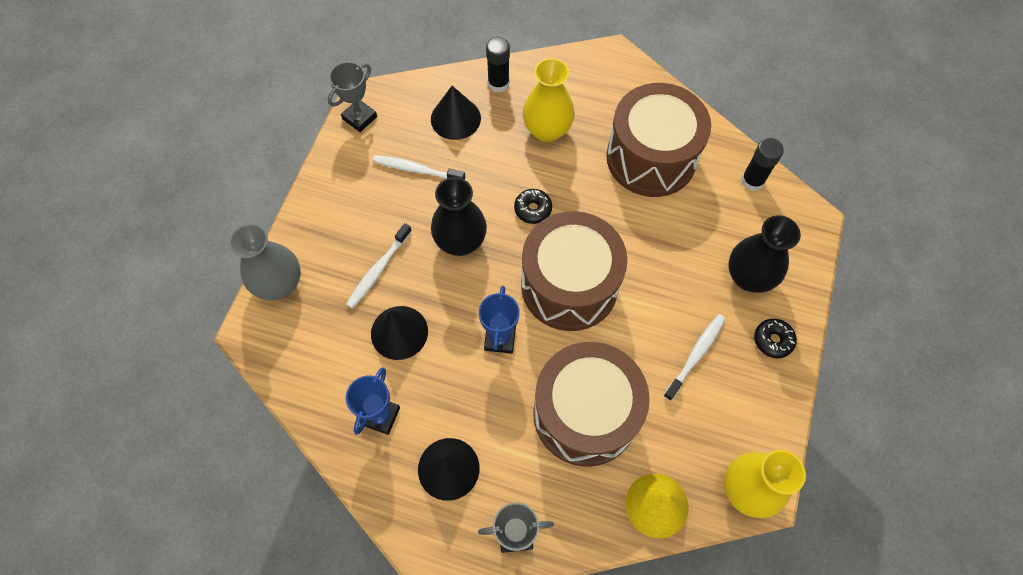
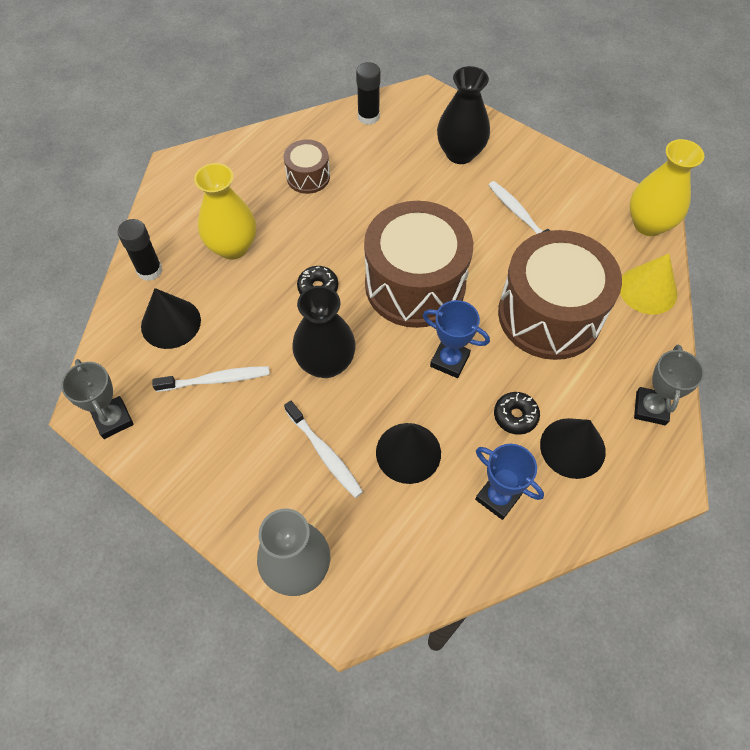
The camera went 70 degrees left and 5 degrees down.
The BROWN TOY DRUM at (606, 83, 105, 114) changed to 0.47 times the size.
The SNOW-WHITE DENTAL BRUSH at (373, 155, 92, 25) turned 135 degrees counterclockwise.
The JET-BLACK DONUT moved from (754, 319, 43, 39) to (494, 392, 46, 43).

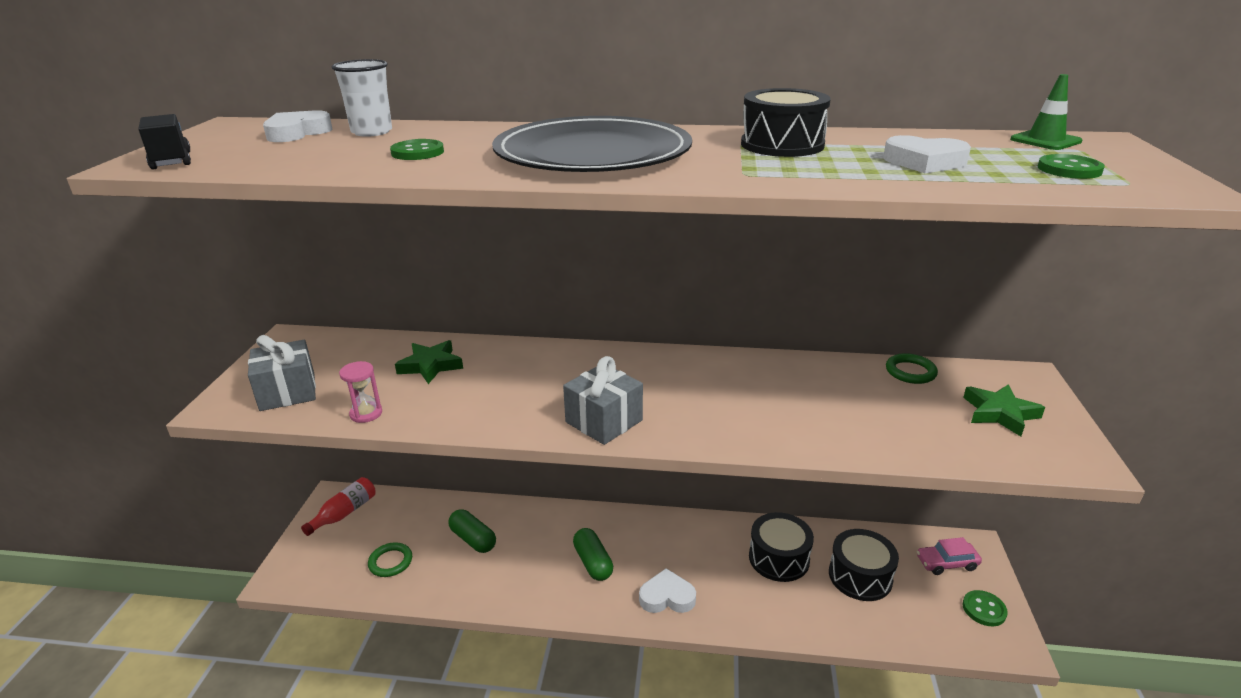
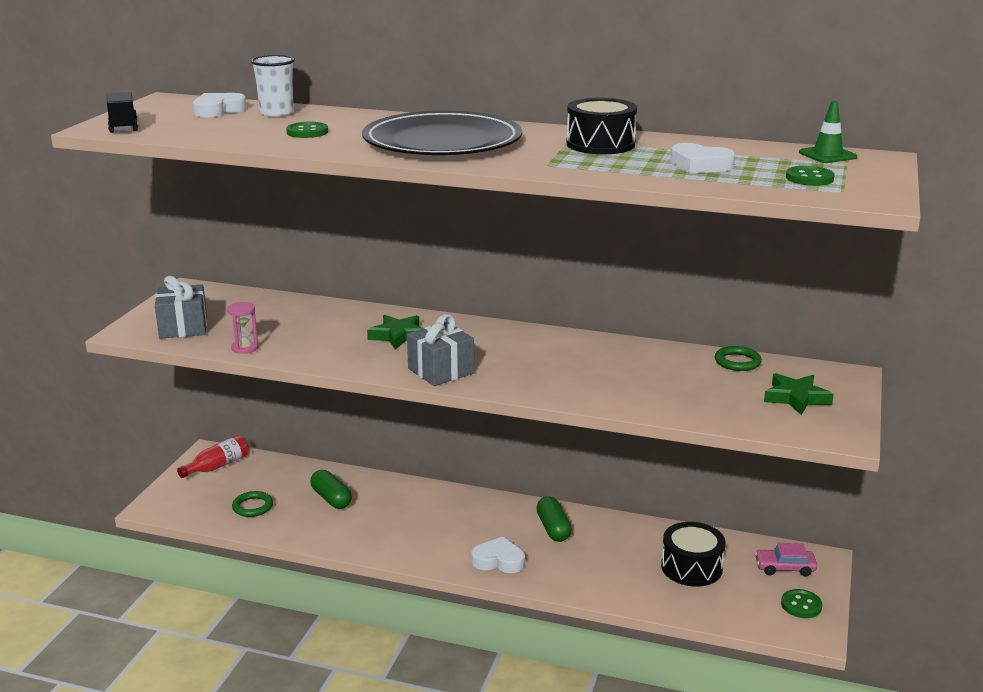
The camera went 10 degrees right and 5 degrees down.
The LEAF-GREEN STAR SHAPE moved from (395, 340, 68, 44) to (367, 315, 57, 35).
The JET-BLACK TOY DRUM at (749, 512, 65, 70) disappeared.
The LEAF-GREEN CAPSULE moved from (573, 528, 40, 53) to (537, 496, 35, 46).

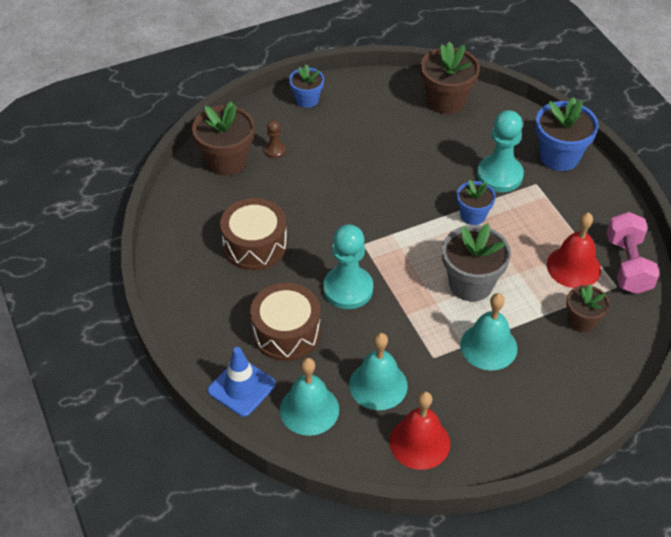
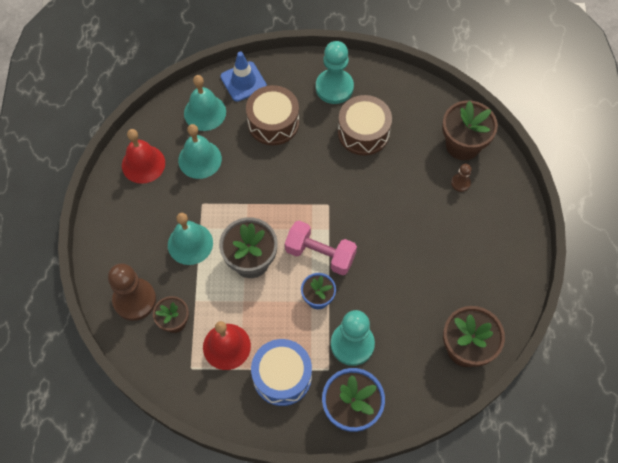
The camera went 115 degrees right and 15 degrees up.
The ROYAL BLUE POTTED PLANT at (289, 64, 35, 44) disappeared.
The PINK HAND WEIGHT moved from (607, 212, 53, 82) to (285, 221, 72, 54).
The TURQUOISE PAWN moved from (323, 224, 50, 85) to (316, 41, 38, 63).
The BROWN PAWN at (108, 263, 48, 58) appeared.
The ROYAL BLUE TOY DRUM at (251, 339, 61, 67) appeared.

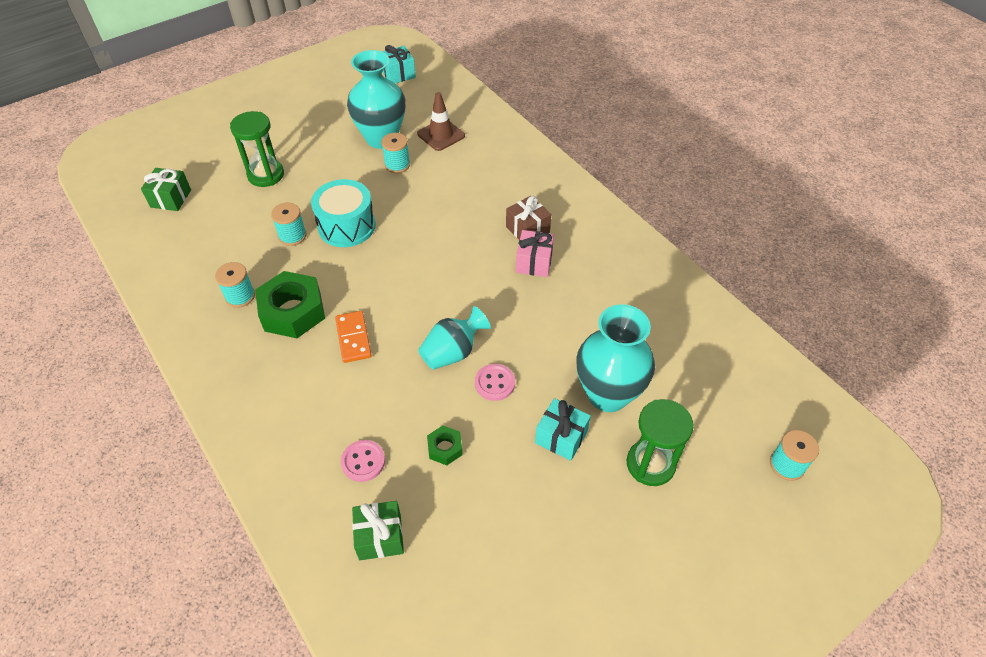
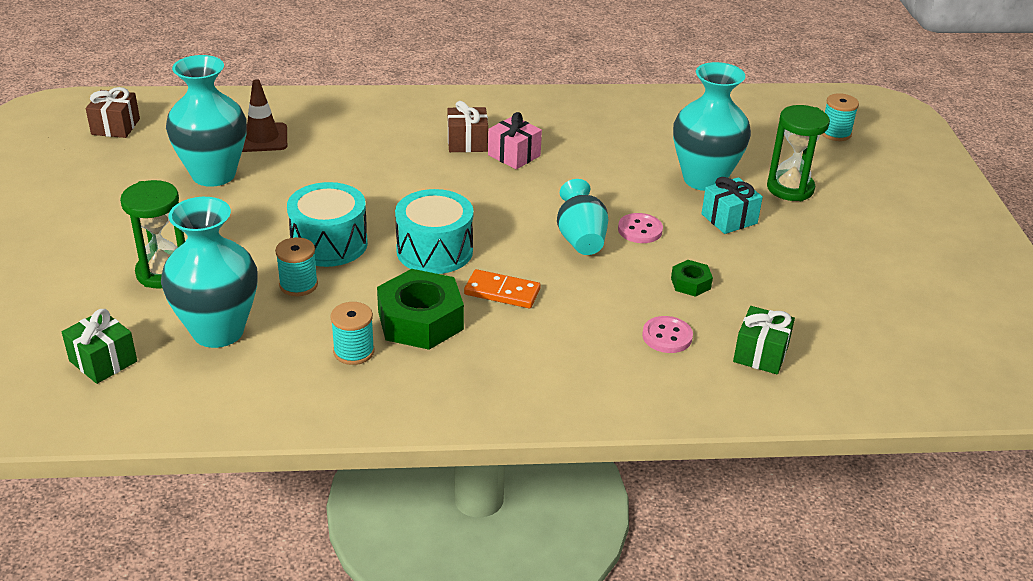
The camera went 60 degrees left and 15 degrees down.
The TURQUOISE PRESENT at (382, 45, 34, 38) became the BROWN PRESENT at (86, 87, 54, 51).
The TURQUOISE BOBBIN at (381, 133, 29, 40) disappeared.
The TURQUOISE TOY DRUM at (395, 189, 79, 85) appeared.
The TURQUOISE TALL VASE at (161, 197, 97, 151) appeared.

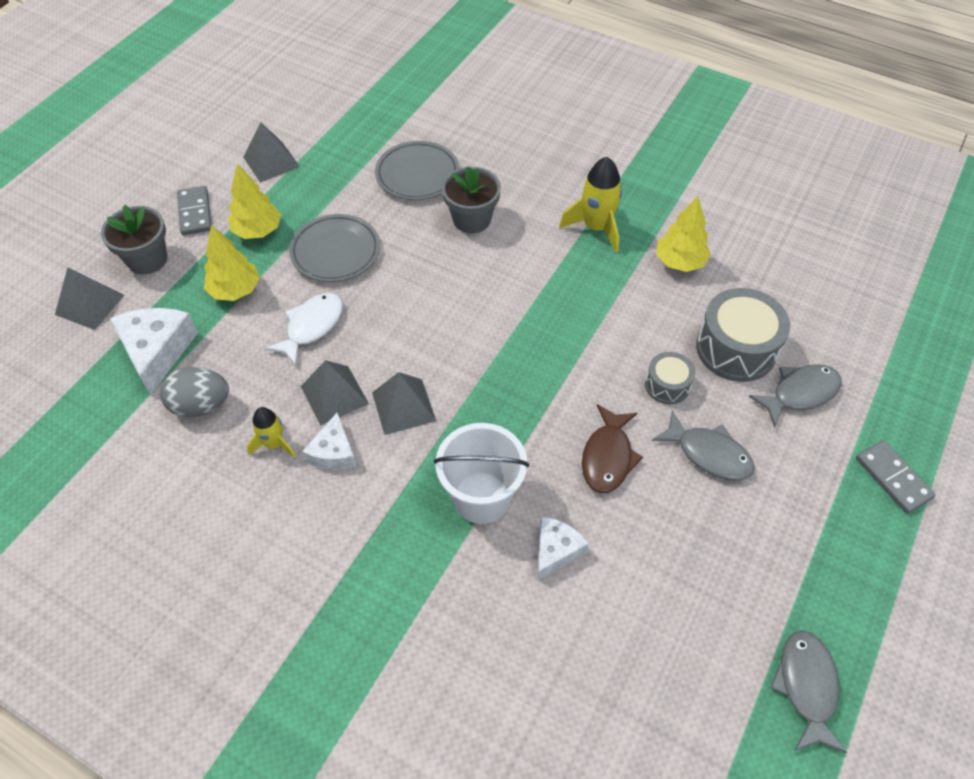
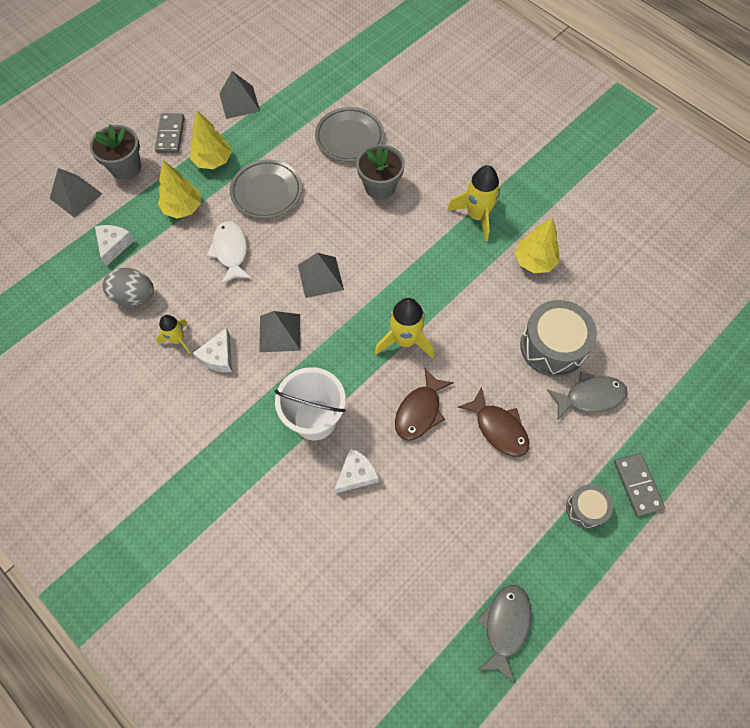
The camera went 15 degrees right and 10 degrees up.
The SNOW-WHITE FISH FIGURE at (265, 293, 78, 73) turned 60 degrees counterclockwise.
The SNOW-WHITE CHEESE WEDGE at (110, 308, 88, 87) changed to 0.61 times the size.
The ASH-GREY TOY DRUM moved from (645, 352, 50, 52) to (566, 484, 47, 45).
The ASH-GREY SOLID PYRAMID moved from (301, 360, 68, 65) to (298, 253, 46, 45).
The ASH-GREY FISH FIGURE at (652, 410, 103, 70) became the BROWN FISH FIGURE at (458, 387, 71, 70).
The BRIGHT YELLOW TOY ROCKET at (375, 298, 59, 60) appeared.

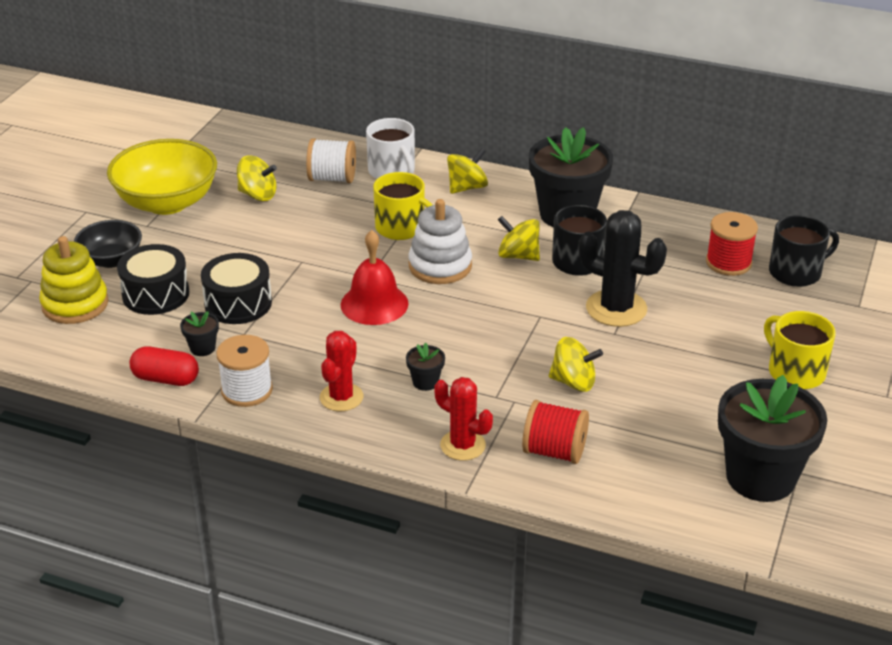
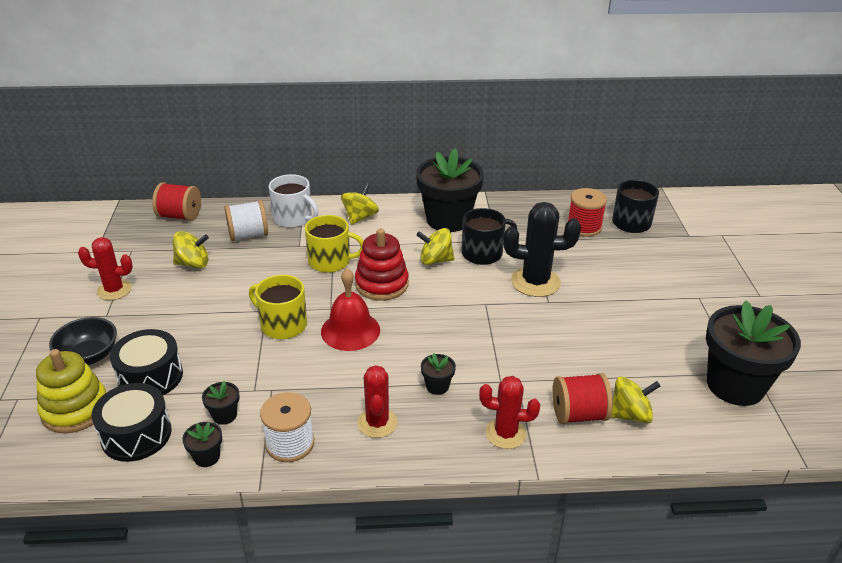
The camera went 25 degrees left and 0 degrees up.
The BRIGHT YELLOW DEEP DISH at (107, 139, 110, 76) was replaced by the CRIMSON SAGUARO CACTUS at (78, 237, 55, 63).
The SNOW-WHITE STACKING RINGS at (408, 199, 64, 85) became the CRIMSON STACKING RINGS at (355, 229, 54, 72).
The JET-BLACK TOY DRUM moved from (201, 253, 71, 71) to (92, 383, 80, 79).
The BRIGHT YELLOW TEA MUG moved from (764, 311, 71, 78) to (249, 275, 58, 64).
The BRIGHT YELLOW TOY TOP moved from (549, 337, 54, 55) to (610, 376, 50, 48).
The CRIMSON CAPSULE at (129, 346, 70, 40) was replaced by the JET-BLACK POTTED PLANT at (182, 422, 40, 45).
The CRIMSON BOBBIN at (152, 182, 49, 39) appeared.

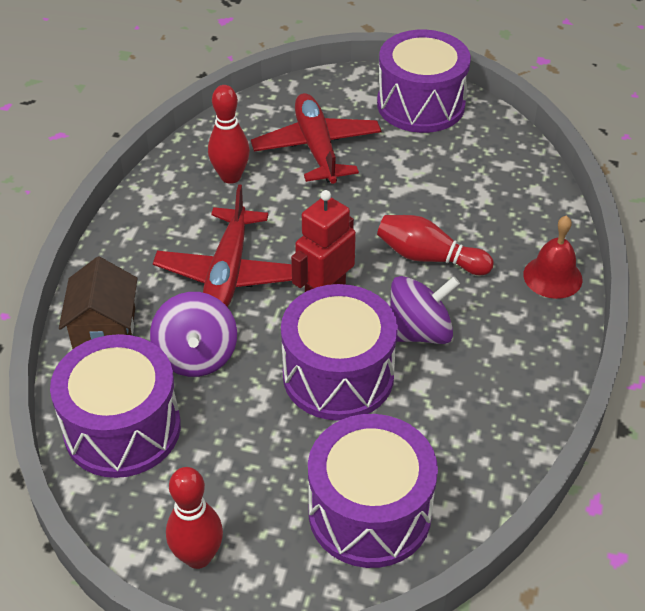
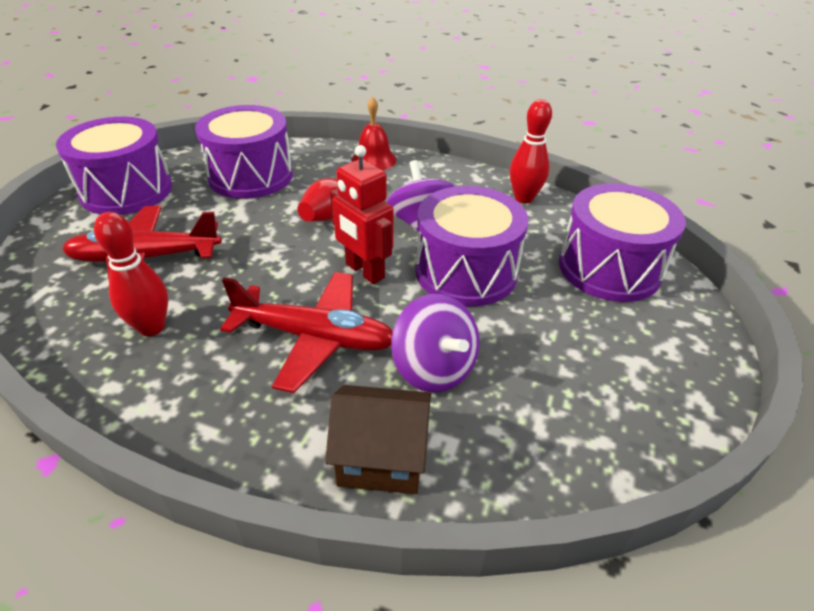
The camera went 85 degrees left and 5 degrees down.
The ROYAL PURPLE TOY TOP at (150, 292, 87, 85) turned 60 degrees clockwise.
The ROYAL PURPLE TOY DRUM moved from (50, 334, 131, 144) to (195, 105, 98, 94).
The CRIMSON SKITTLE moved from (166, 467, 57, 102) to (510, 99, 42, 104).

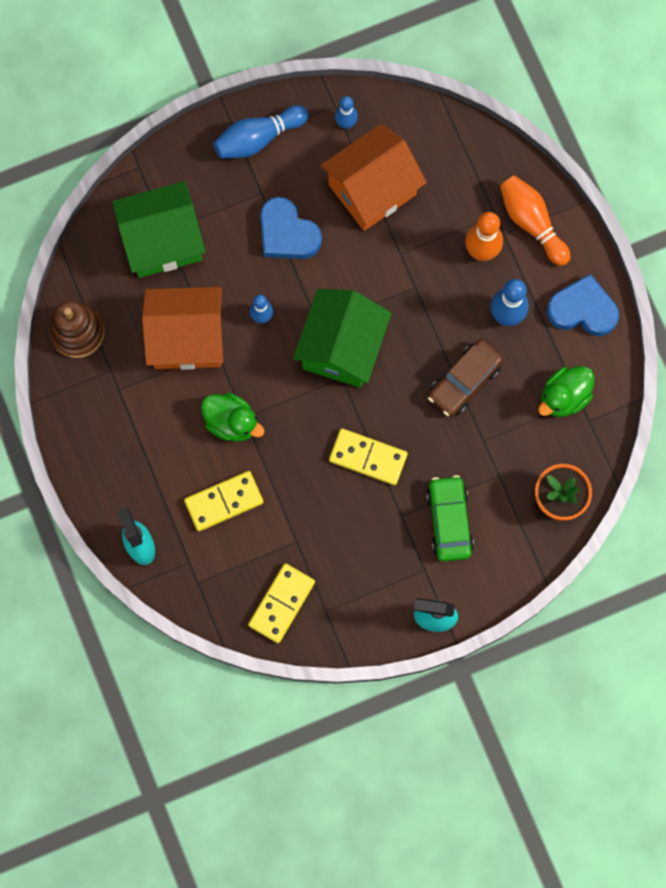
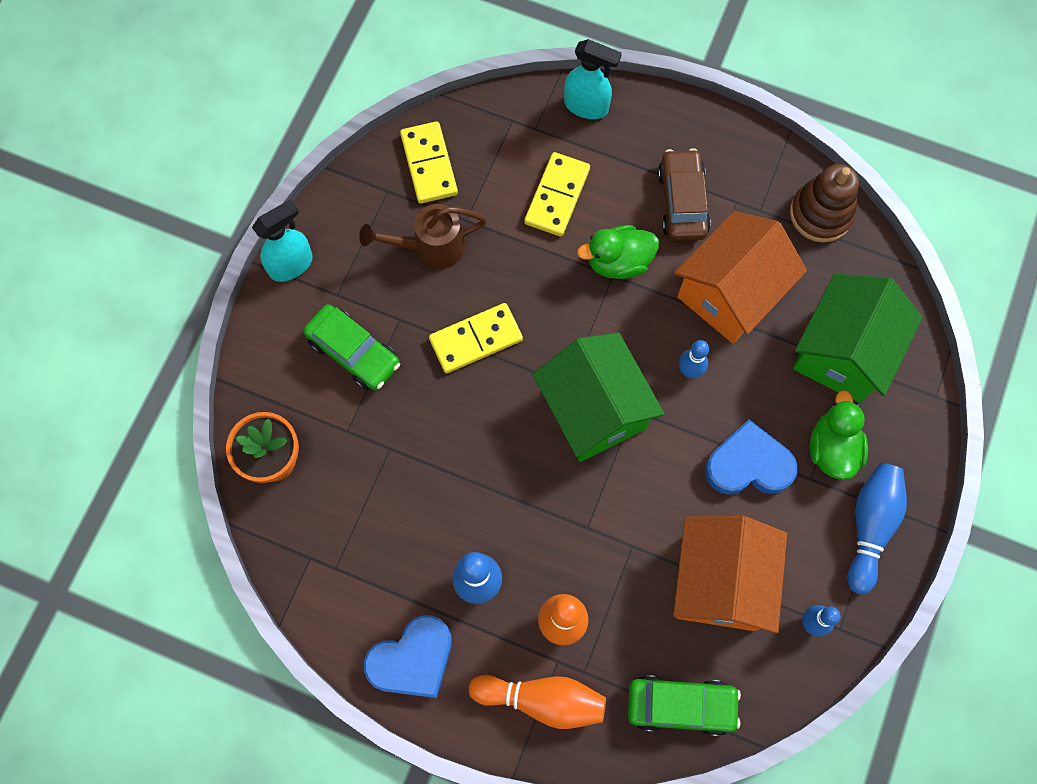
The camera went 135 degrees right and 5 degrees down.
The BROWN AUTOMOBILE moved from (428, 339, 75, 78) to (658, 148, 53, 93).
The LEAF-GREEN DUCK moved from (538, 366, 56, 51) to (810, 390, 58, 90).
The BROWN WATERING POT at (359, 204, 128, 65) appeared.
The LEAF-GREEN AUTOMOBILE at (628, 675, 113, 61) appeared.

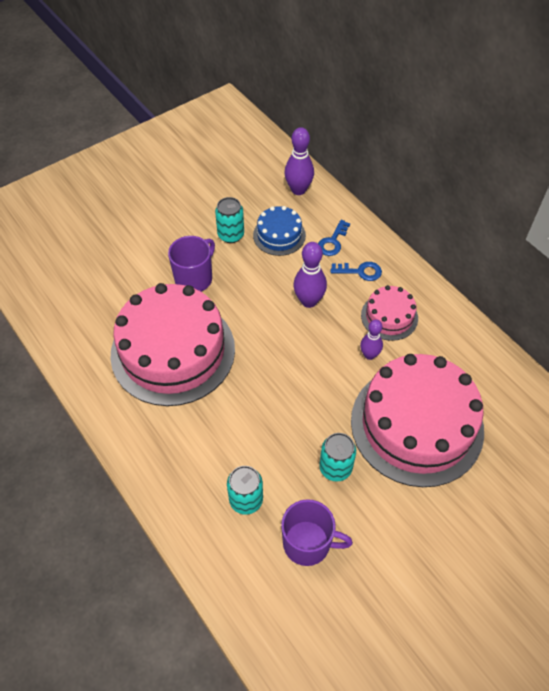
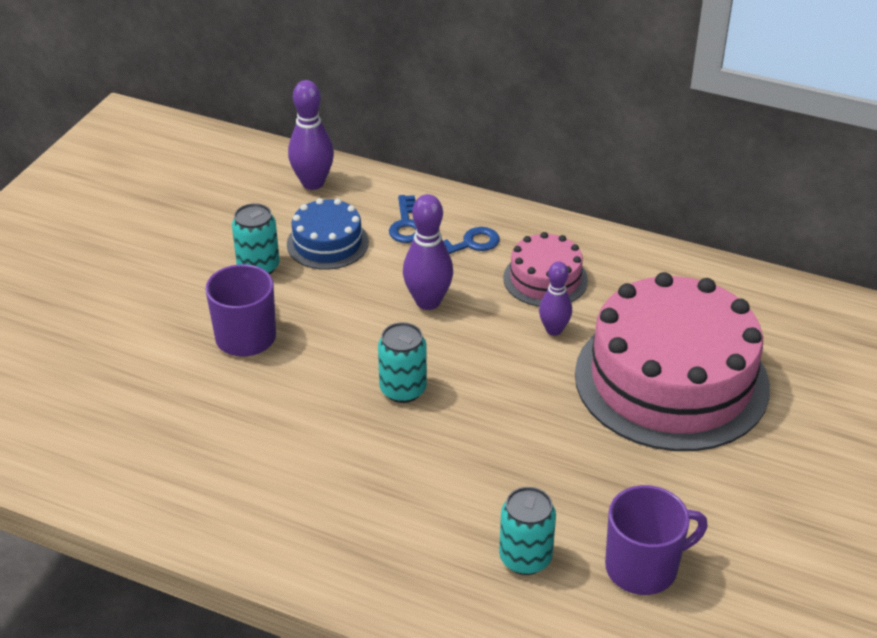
The camera went 30 degrees left and 15 degrees down.
The PINK LAYER CAKE at (110, 283, 125, 123) disappeared.
The TURQUOISE CAN moved from (319, 433, 37, 49) to (378, 322, 49, 81).

